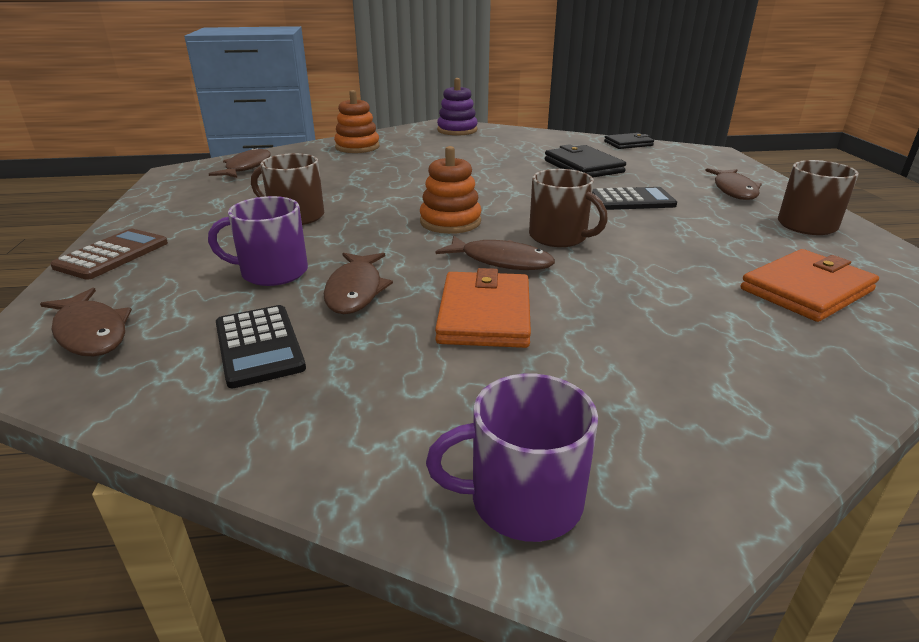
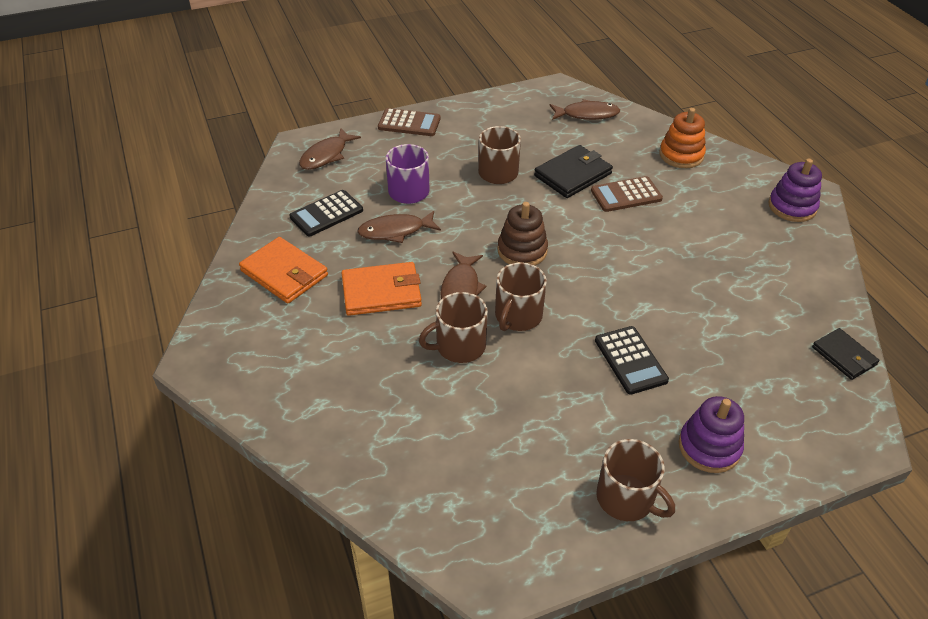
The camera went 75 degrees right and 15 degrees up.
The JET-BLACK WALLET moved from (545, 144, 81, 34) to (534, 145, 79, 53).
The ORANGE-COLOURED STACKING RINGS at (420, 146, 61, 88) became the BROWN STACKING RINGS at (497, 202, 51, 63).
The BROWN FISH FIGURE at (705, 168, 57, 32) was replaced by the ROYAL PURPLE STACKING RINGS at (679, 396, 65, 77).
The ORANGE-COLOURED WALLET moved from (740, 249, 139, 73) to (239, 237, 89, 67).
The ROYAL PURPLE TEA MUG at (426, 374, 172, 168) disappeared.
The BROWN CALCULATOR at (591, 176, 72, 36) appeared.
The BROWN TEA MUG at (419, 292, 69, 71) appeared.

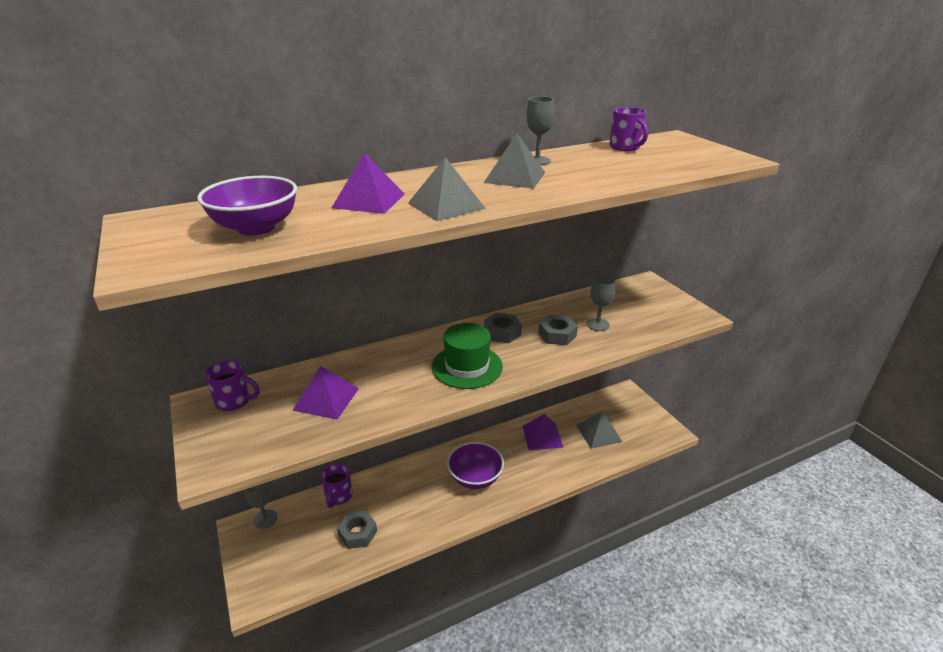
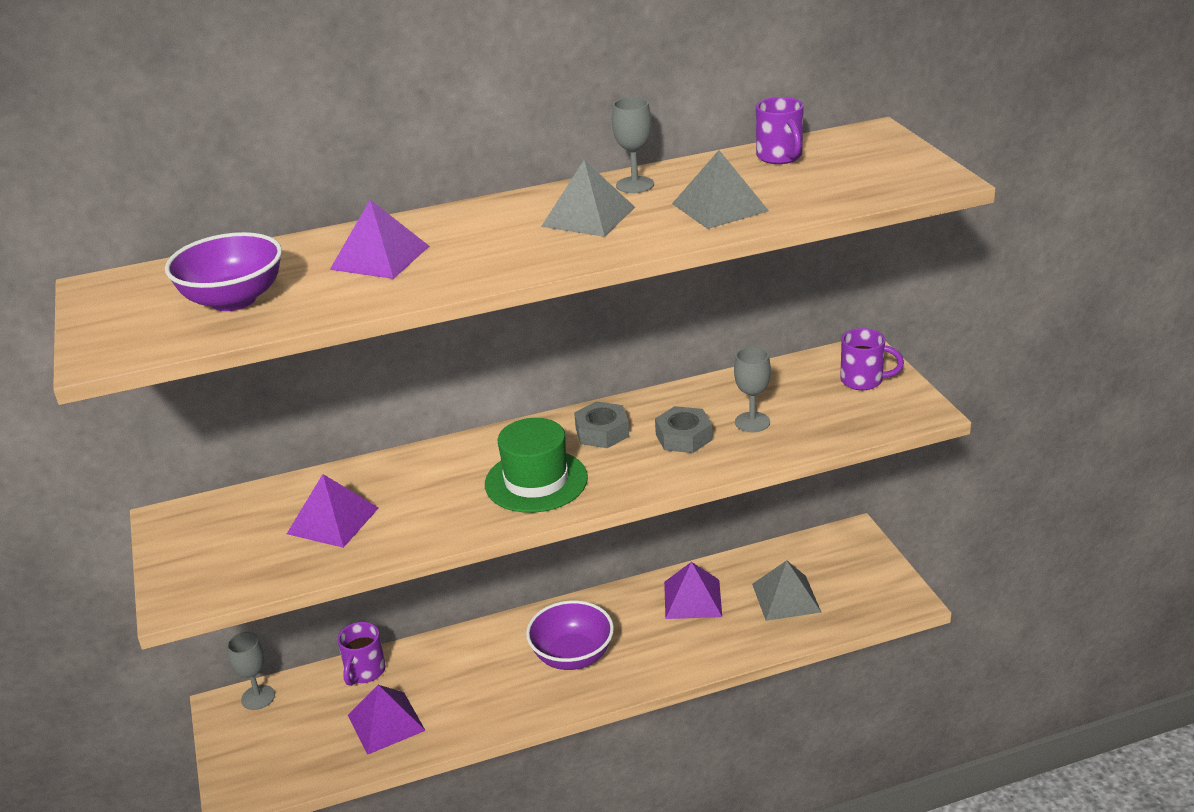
The camera went 10 degrees right and 0 degrees up.
The ASH-GREY SOLID PYRAMID moved from (408, 157, 78, 64) to (672, 150, 97, 79).
The ROYAL PURPLE TEA MUG moved from (205, 360, 55, 51) to (840, 328, 64, 62).
The ASH-GREY HEX NUT at (337, 511, 40, 38) was replaced by the ROYAL PURPLE SOLID PYRAMID at (348, 685, 78, 70).

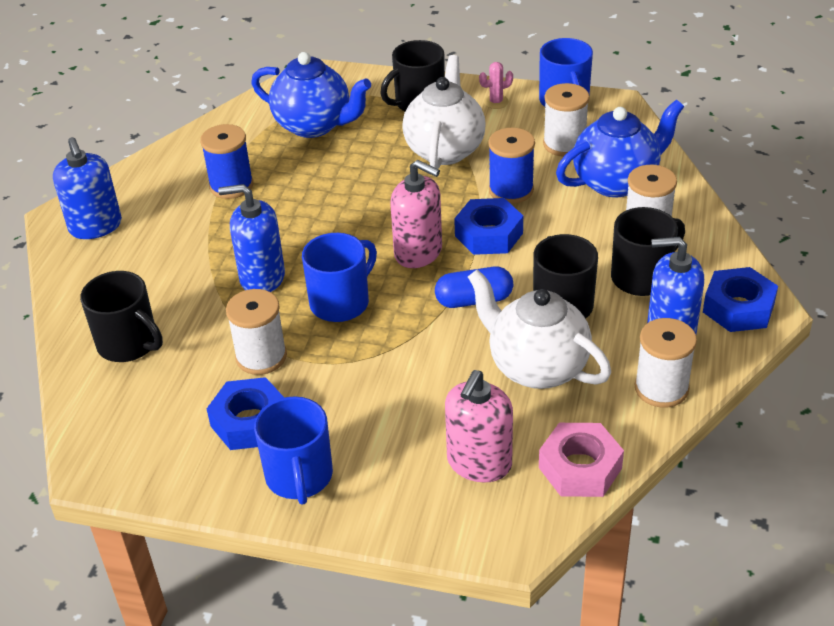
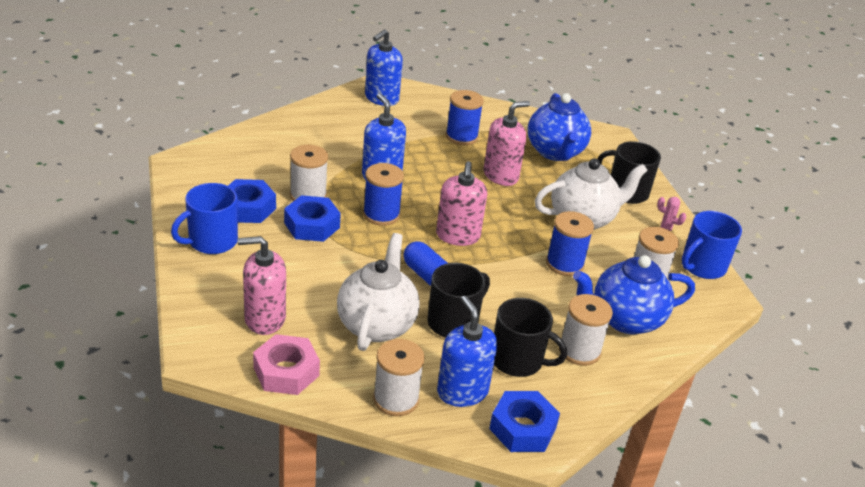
The camera went 55 degrees right and 5 degrees down.
The ROYAL BLUE CHINA TEAPOT at (556, 100, 128, 97) turned 135 degrees clockwise.
The ROYAL BLUE HEX NUT moved from (454, 198, 69, 57) to (284, 195, 57, 47).
The ROYAL BLUE TEA MUG at (302, 233, 75, 89) was replaced by the ROYAL BLUE BOBBIN at (363, 163, 41, 63).
The JET-BLACK TEA MUG at (80, 271, 83, 91) disappeared.
The PINK SOAP PUMP at (483, 101, 47, 85) appeared.

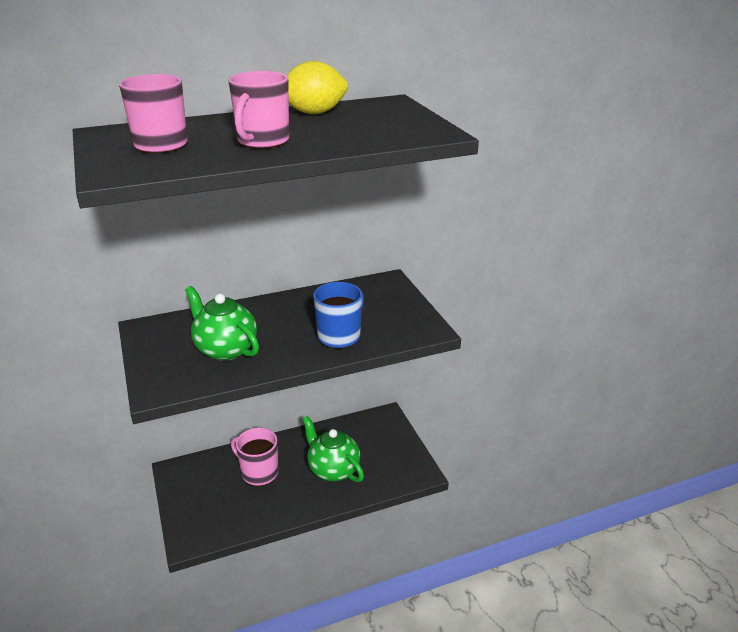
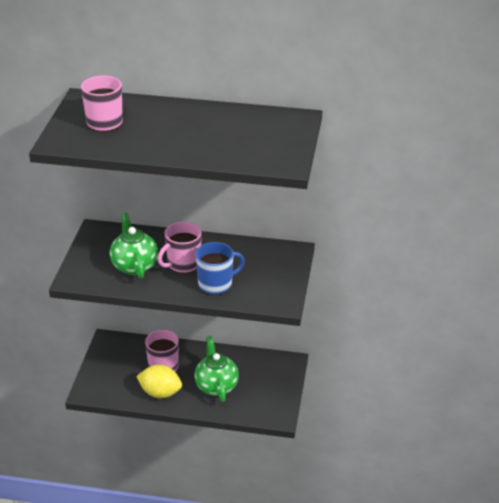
The camera went 30 degrees right and 5 degrees up.
The BRIGHT YELLOW TOY LEMON moved from (287, 61, 61, 53) to (136, 365, 46, 33).
The PINK TEA MUG moved from (228, 71, 61, 78) to (158, 222, 44, 51).

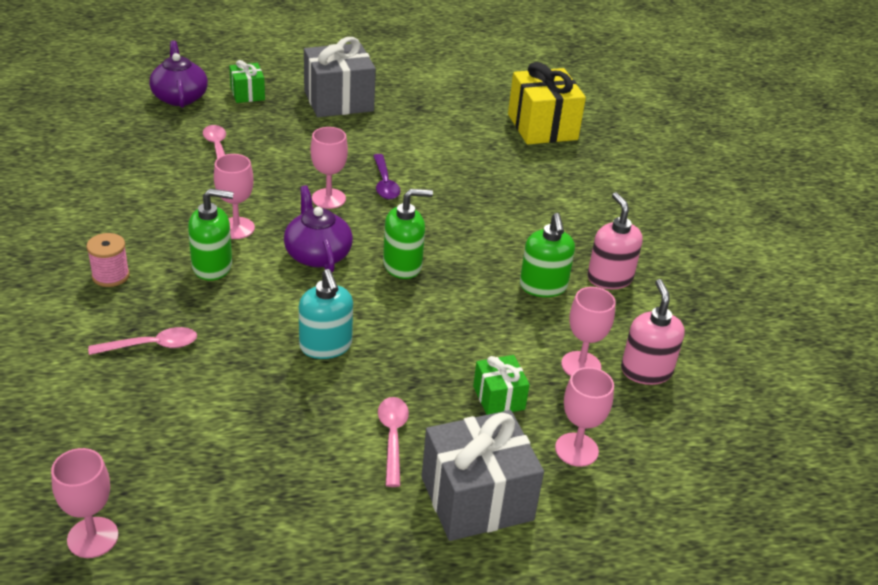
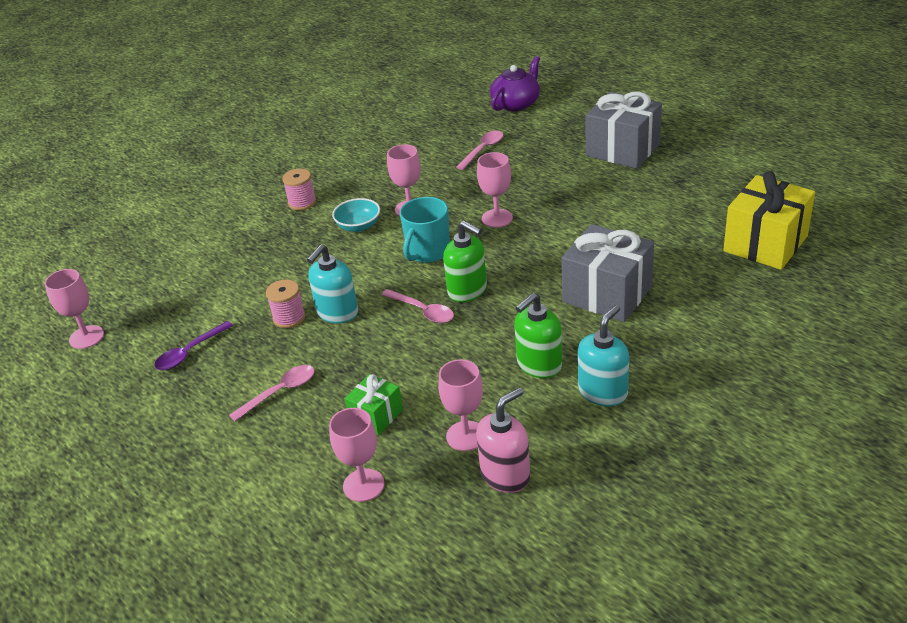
The camera went 60 degrees right and 0 degrees up.
The LEAF-GREEN PRESENT at (229, 60, 36, 43) disappeared.
The ROYAL PURPLE TEASPOON moved from (373, 154, 27, 46) to (155, 321, 79, 49).
The ROYAL PURPLE CHINA TEAPOT at (284, 185, 69, 87) was replaced by the TURQUOISE TEA MUG at (400, 197, 50, 66).
The LEAF-GREEN SOAP PUMP at (188, 189, 46, 92) was replaced by the TURQUOISE DEEP DISH at (332, 198, 48, 34).
The PINK SOAP PUMP at (588, 192, 55, 97) became the TURQUOISE SOAP PUMP at (578, 305, 51, 101).
The PINK TEASPOON moved from (88, 327, 109, 28) to (382, 289, 72, 34).
The ASH-GREY PRESENT moved from (422, 410, 122, 131) to (561, 224, 93, 98).
The PINK BOBBIN at (266, 280, 40, 48) appeared.

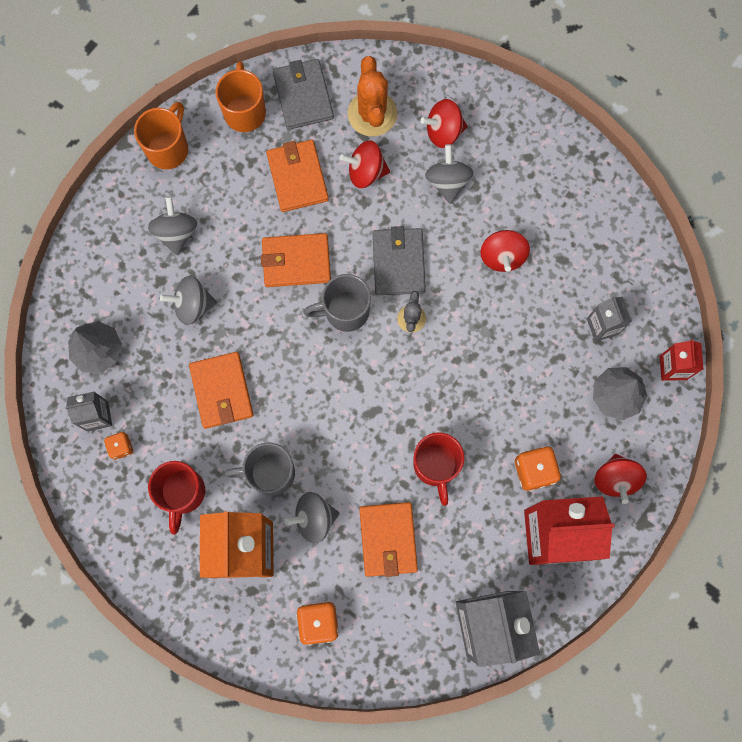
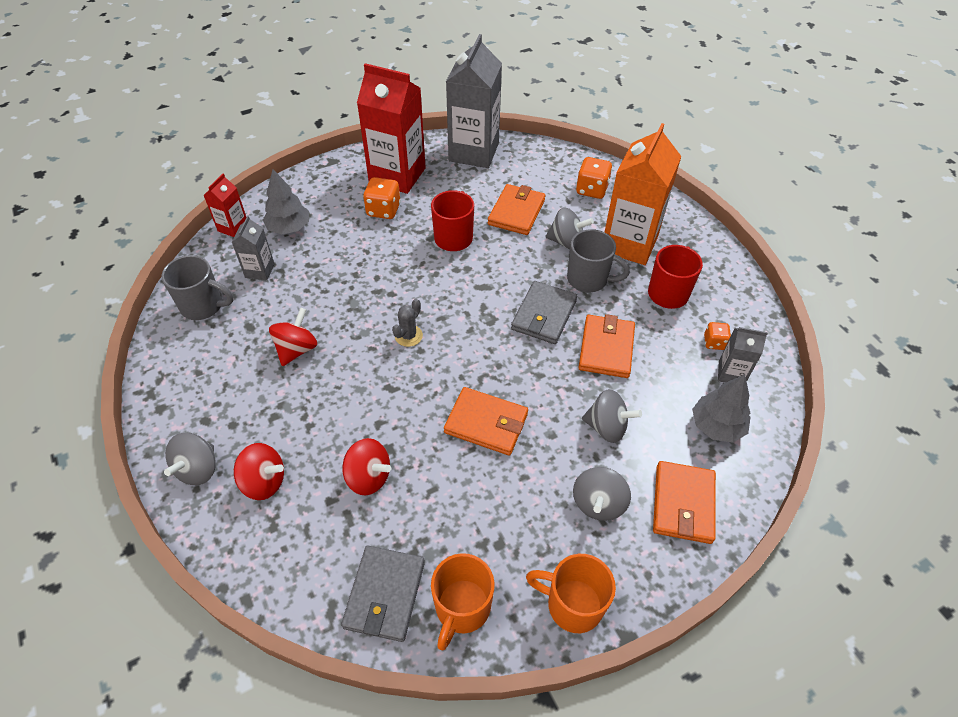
The camera went 155 degrees left and 25 degrees down.
The ORANGE-COLOURED SAGUARO CACTUS at (348, 56, 49, 80) disappeared.
The ORANGE-COLOURED TEA MUG at (134, 102, 54, 68) turned 60 degrees clockwise.
The ORANGE-COLOURED WALLET moved from (266, 140, 63, 72) to (653, 461, 63, 83).
The ASH-GREY TOY TOP moved from (425, 144, 49, 60) to (164, 433, 52, 52).
The ASH-GREY WALLET moved from (373, 226, 53, 69) to (511, 281, 66, 63).
The ASH-GREY TEA MUG moved from (304, 274, 67, 58) to (161, 255, 72, 65).
The CRIMSON TOY TOP at (594, 454, 53, 50) disappeared.

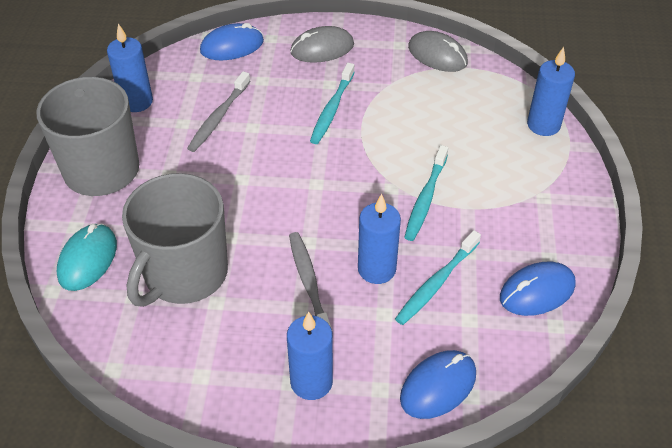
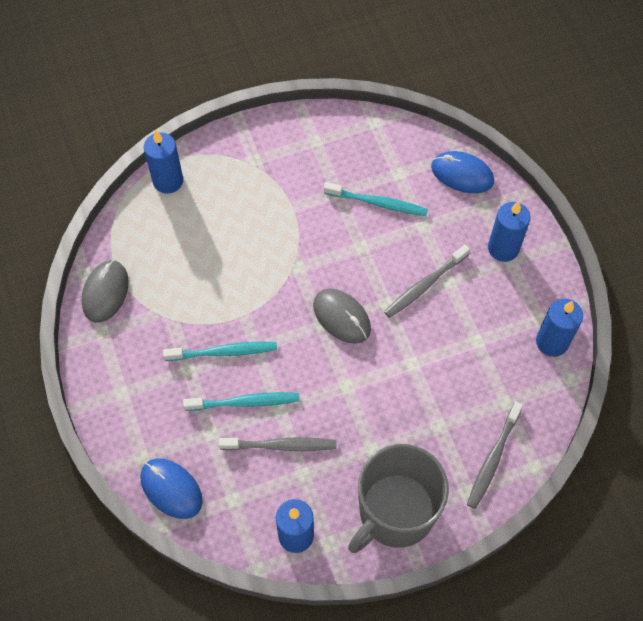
The camera went 115 degrees left and 15 degrees up.
The ASH-GREY COMPUTER MOUSE moved from (290, 26, 64, 37) to (313, 289, 58, 55).
The TURQUOISE DENTAL BRUSH moved from (404, 145, 44, 96) to (183, 392, 116, 19).
The ASH-GREY TEA MUG at (122, 173, 106, 134) disappeared.
The ROYAL BLUE PILLAR CANDLE moved from (358, 194, 43, 90) to (536, 298, 47, 59).
The TURQUOISE COMPUTER MOUSE at (57, 223, 60, 68) was replaced by the ASH-GREY DENTAL BRUSH at (467, 401, 56, 108).
The ROYAL BLUE COMPUTER MOUSE at (500, 262, 76, 54) disappeared.

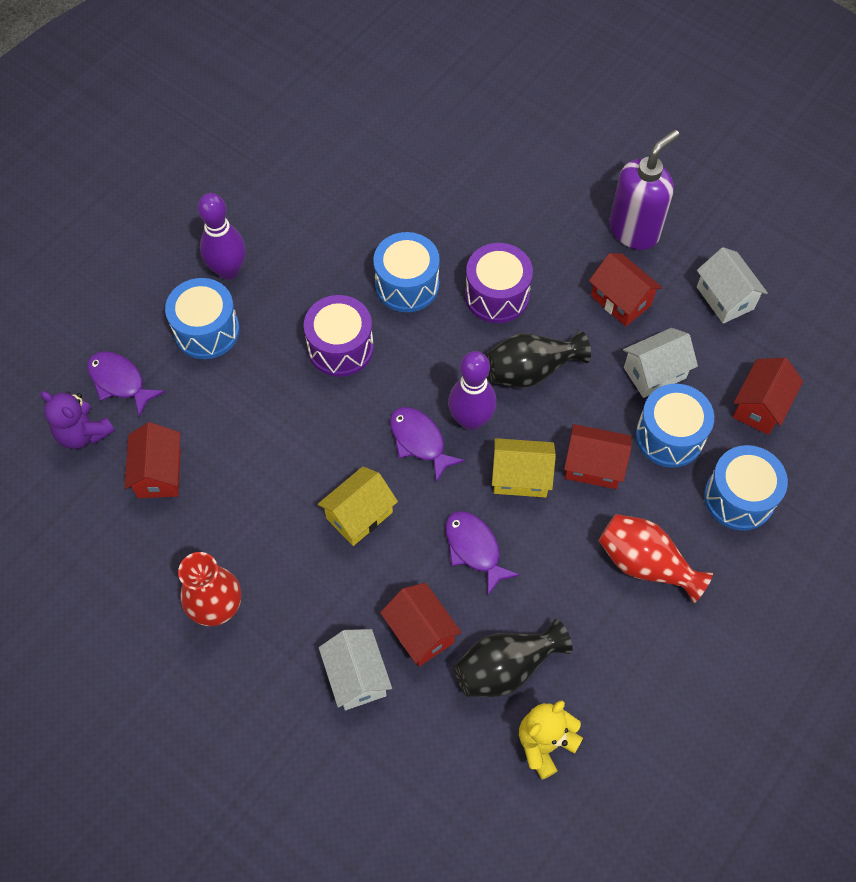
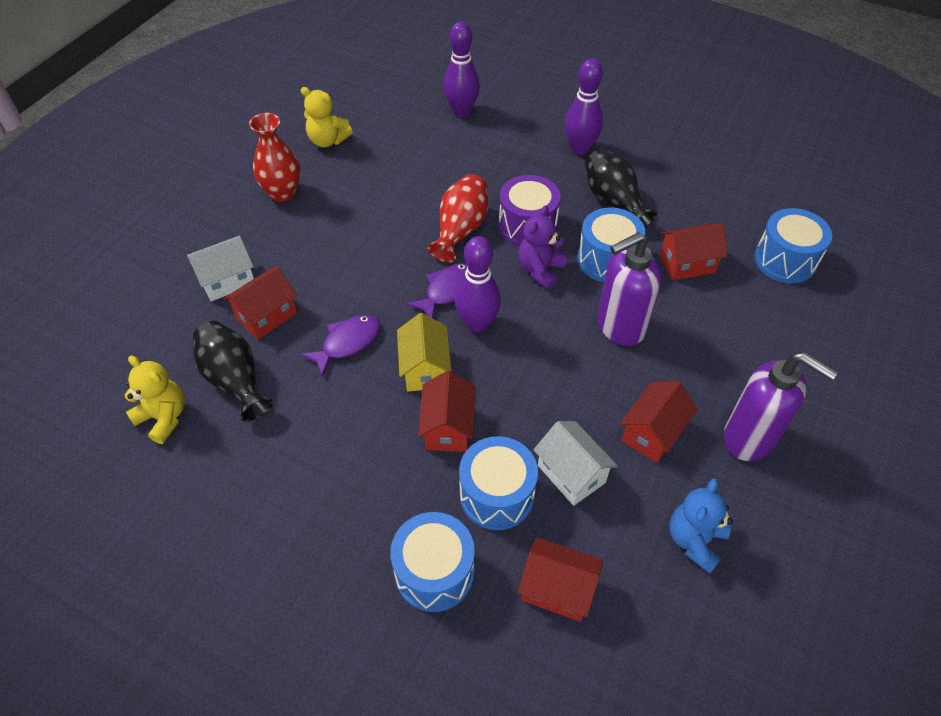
The camera went 80 degrees right and 10 degrees down.
The ROYAL PURPLE TOY DRUM at (465, 243, 68, 80) was replaced by the ROYAL PURPLE SOAP PUMP at (597, 232, 65, 114).
The SNOW-WHITE COTTAGE at (697, 247, 71, 77) was replaced by the ROYAL BLUE TEDDY BEAR at (669, 479, 64, 95).
The ROYAL BLUE TOY DRUM moved from (165, 278, 75, 81) to (754, 208, 78, 75).
The JET-BLACK TALL VASE moved from (485, 331, 106, 57) to (585, 149, 72, 78).
The ROYAL PURPLE FISH FIGURE at (87, 351, 78, 66) was replaced by the ROYAL PURPLE SKITTLE at (443, 22, 37, 95).
The ROYAL PURPLE TEDDY BEAR moved from (41, 391, 74, 58) to (518, 205, 49, 84).
The CRIMSON COTTAGE moved from (124, 422, 57, 76) to (660, 223, 67, 57).
The BRIGHT YELLOW COTTAGE at (318, 466, 80, 80) disappeared.
The CRIMSON TALL VASE moved from (599, 514, 114, 90) to (428, 174, 60, 88).
The BRIGHT YELLOW TEDDY BEAR at (301, 87, 52, 60) appeared.

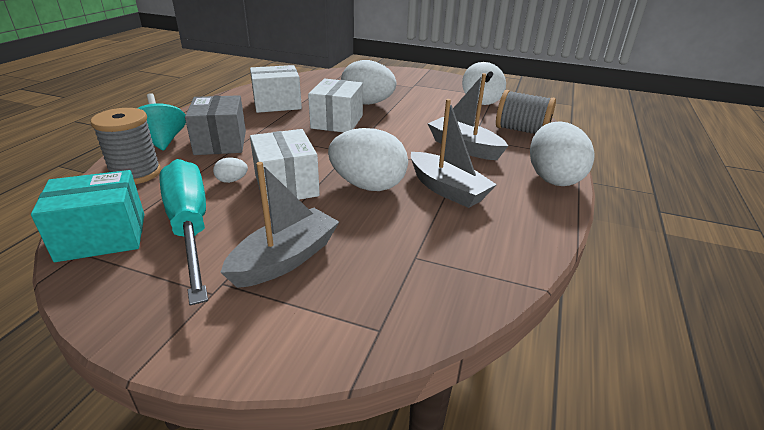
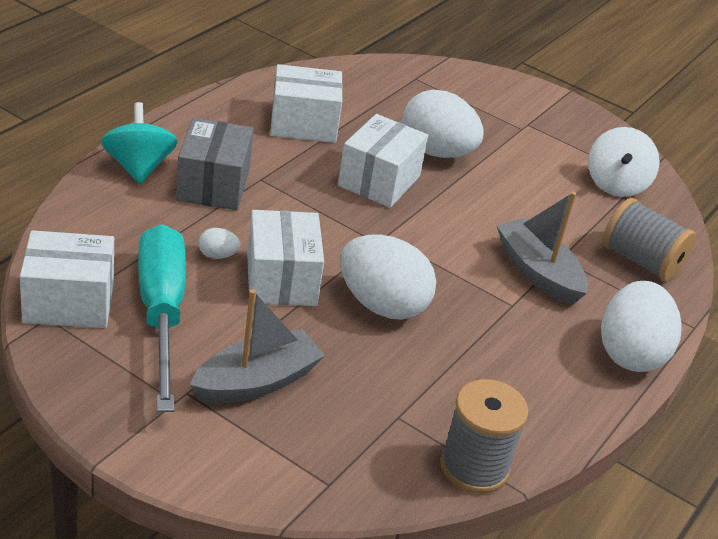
The camera went 10 degrees right and 5 degrees up.
The ASH-GREY TOY BOAT at (411, 99, 86, 109) disappeared.
The ASH-GREY BOBBIN moved from (90, 108, 71, 76) to (440, 379, 89, 115).
The TURQUOISE BOX at (31, 170, 113, 92) became the SNOW-WHITE BOX at (20, 230, 94, 98).

